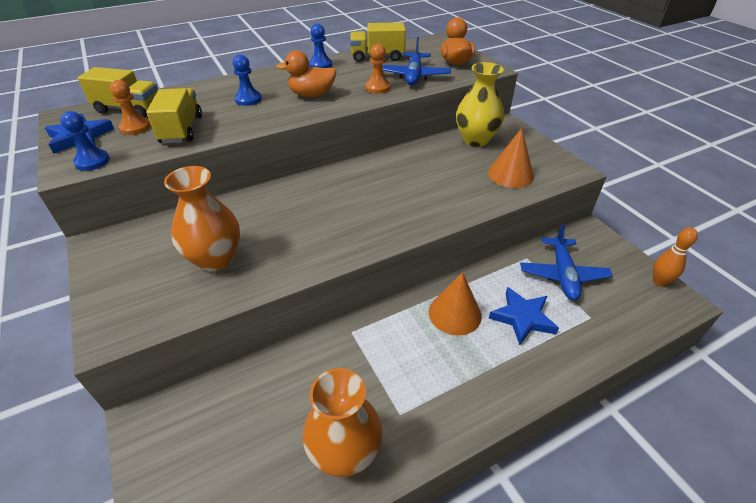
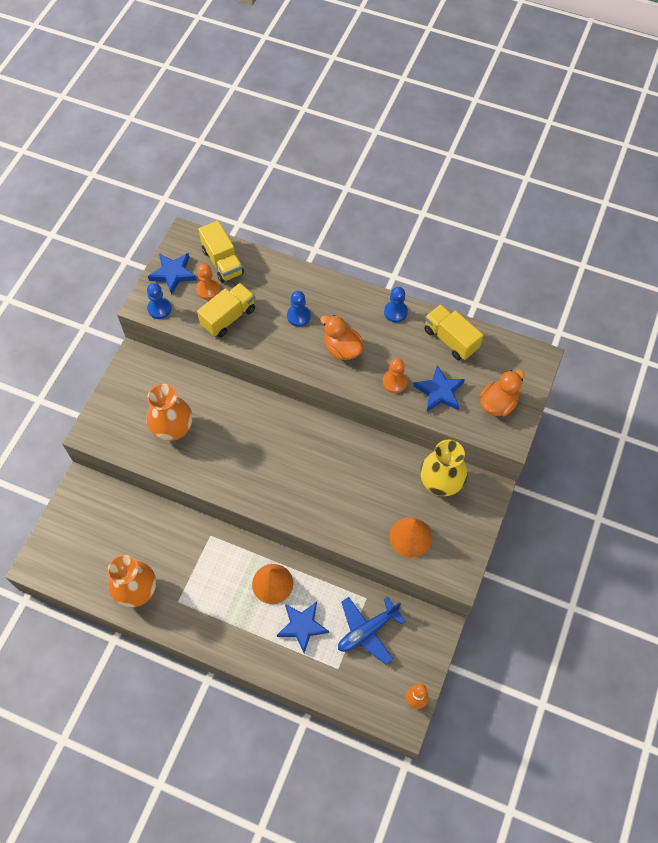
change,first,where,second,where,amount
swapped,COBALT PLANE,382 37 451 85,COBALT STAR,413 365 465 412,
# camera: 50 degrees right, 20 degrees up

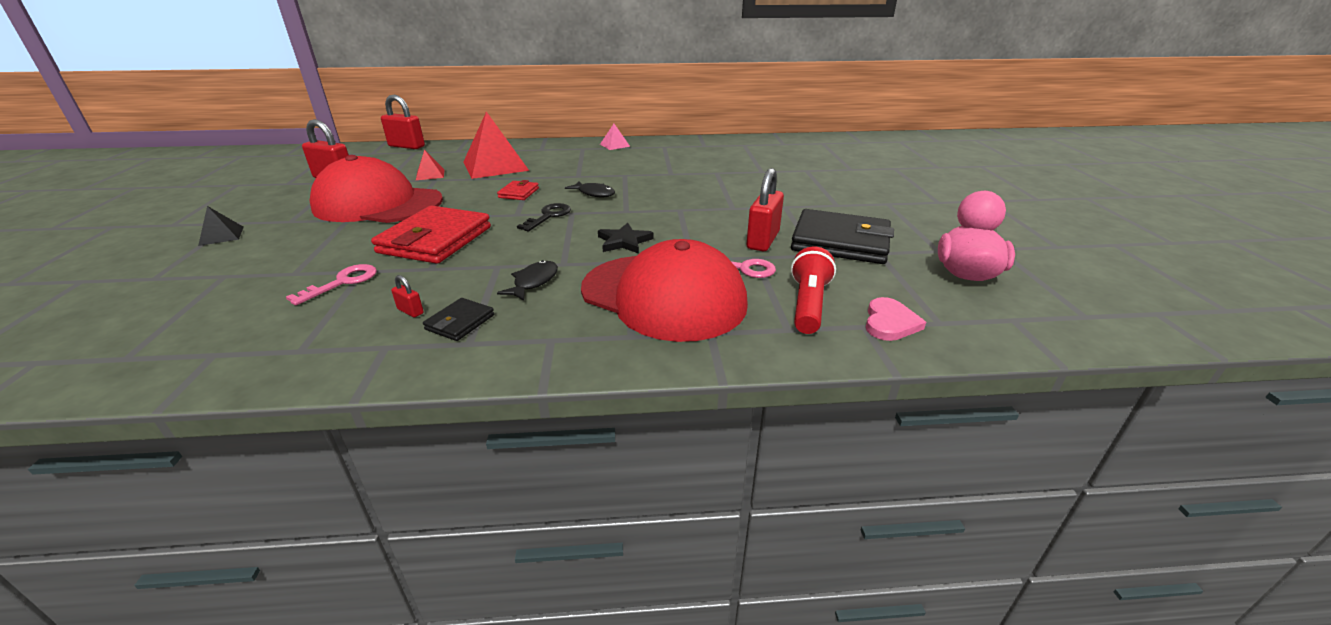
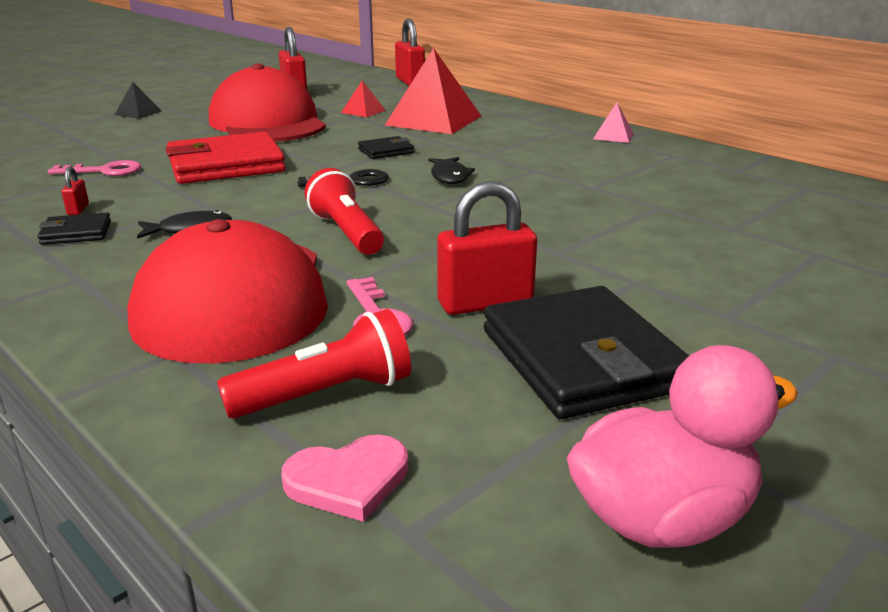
change,first,where,second,where,amount
repainted,SCARLET CARD WALLET,497 180 539 200,EBONY CARD WALLET,358 136 414 159,
swapped,EBONY STAR,598 223 654 254,SCARLET FLASHLIGHT,304 168 384 255,
# camera: 50 degrees right, 5 degrees down

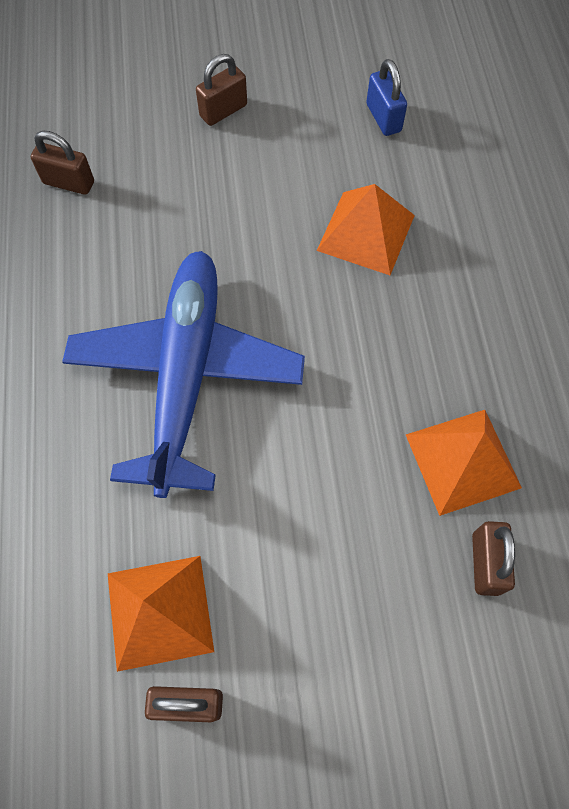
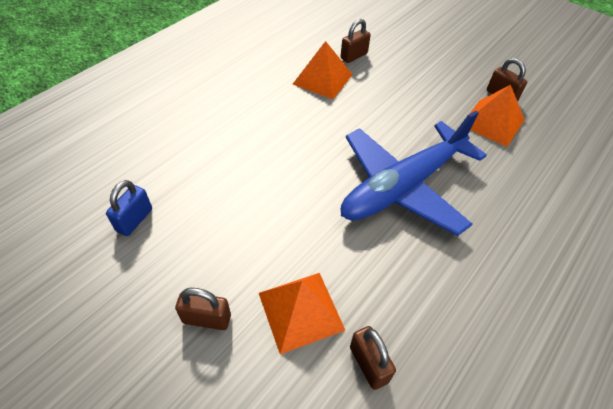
change,first,where,second,where,amount
shifted,BRIGHT ORANGE PYRAMID SHAPE,317 184 415 275,,259 273 345 354,
# camera: 135 degrees left, 15 degrees down

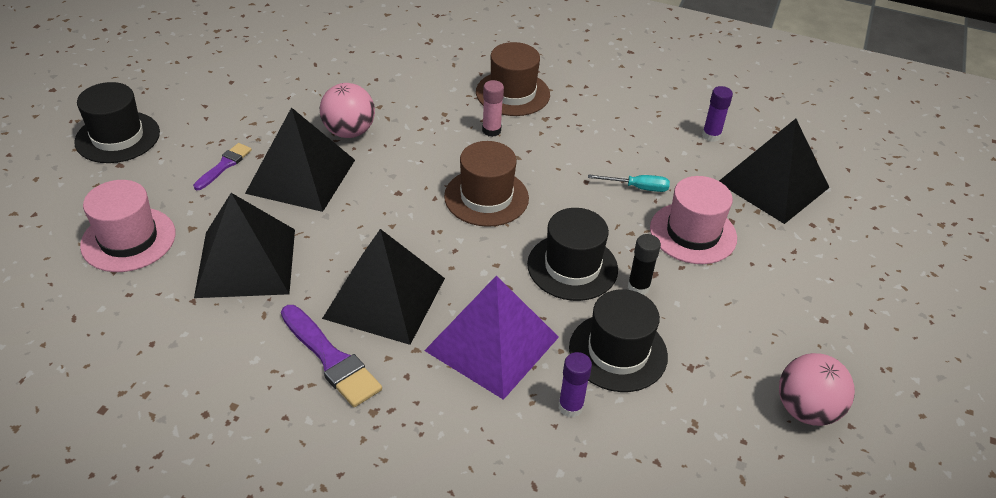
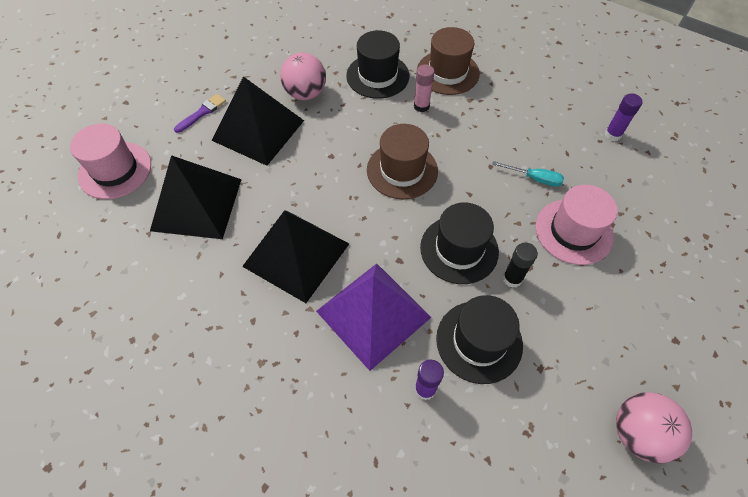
change,first,where,second,where,amount
shifted,EBONY TOP HAT,74 82 160 163,,346 30 409 99,
gone,EBONY PYRAMID SHAPE,719 119 830 224,,,
gone,ROYAL PURPLE PAINT BRUSH,281 305 382 407,,,
# camera: 15 degrees right, 15 degrees up

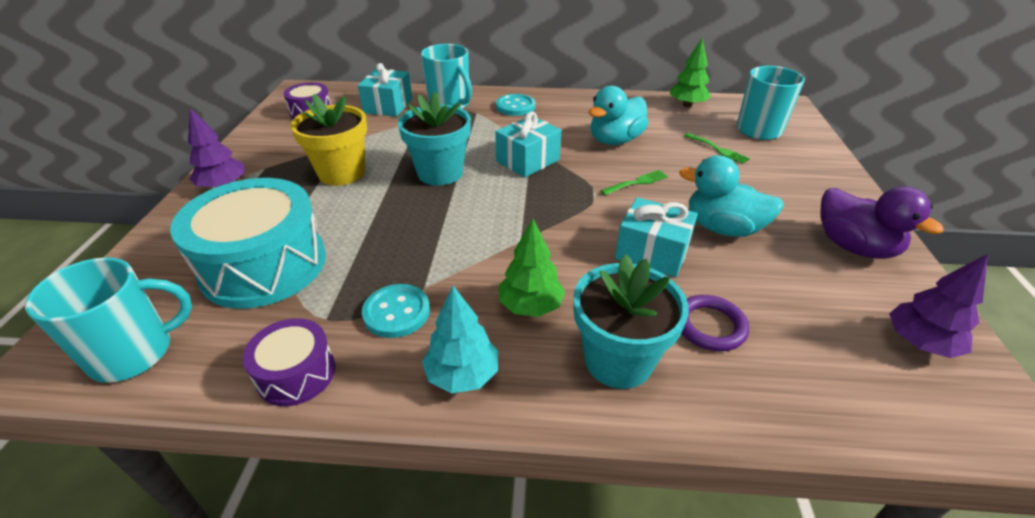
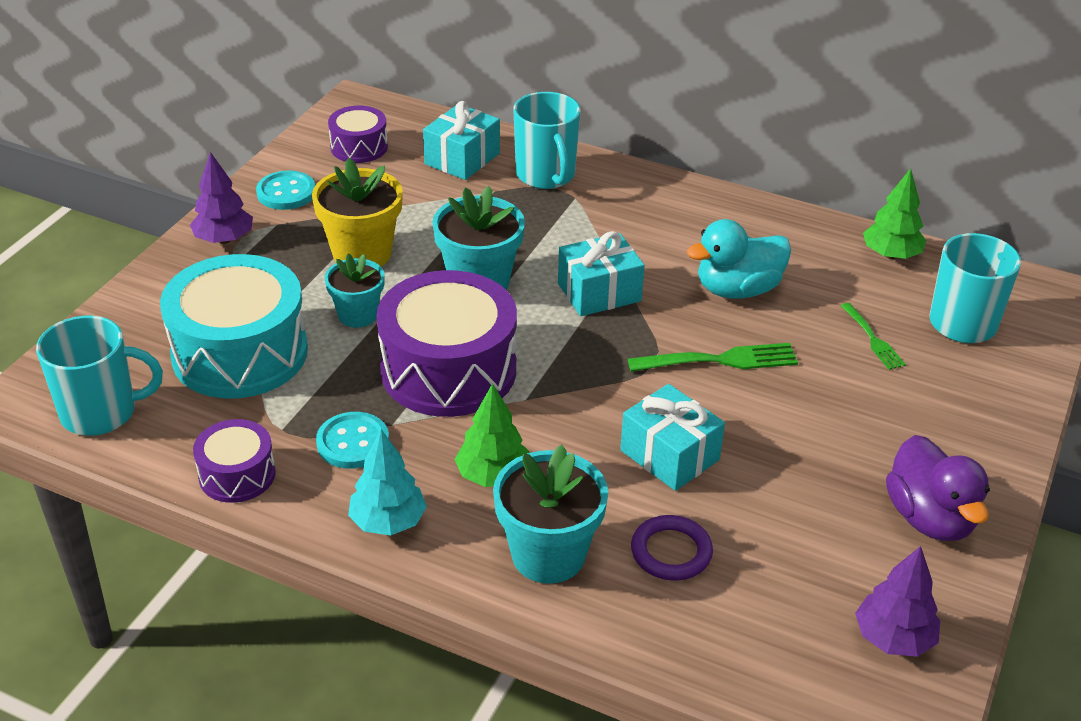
change,first,where,second,where,amount
shifted,AQUA BUTTON,496 94 535 116,,256 170 315 210,
gone,AQUA RUBBER DUCK,679 155 784 237,,,
scaled,GREEN FORK,601 170 668 195,,628 343 798 372,x1.62
new,,,AQUA PLANT POT,325 254 385 328,
new,,,ROYAL PURPLE TOY DRUM,376 270 517 417,
# camera: 20 degrees right, 0 degrees up

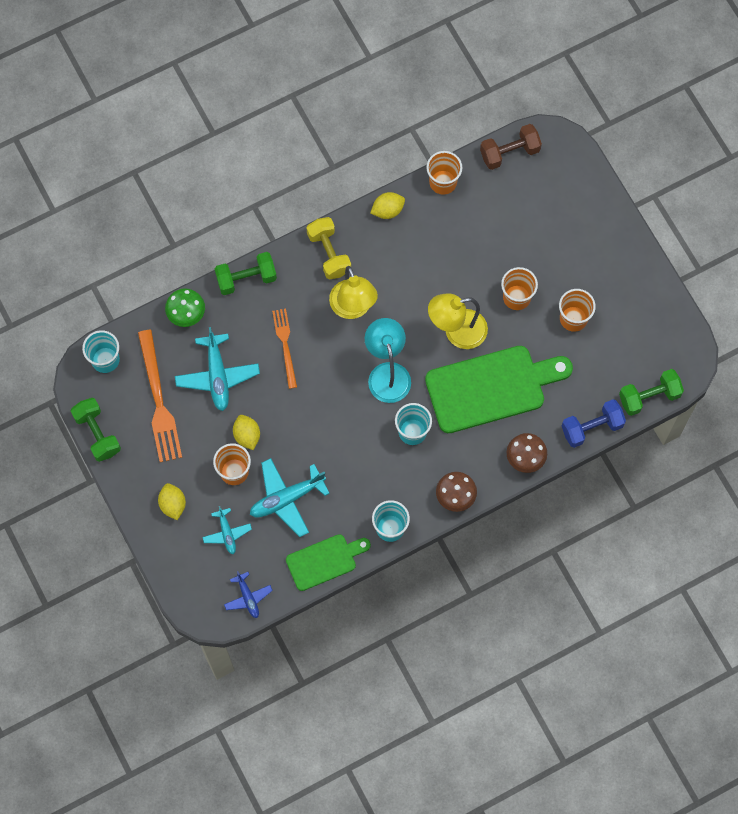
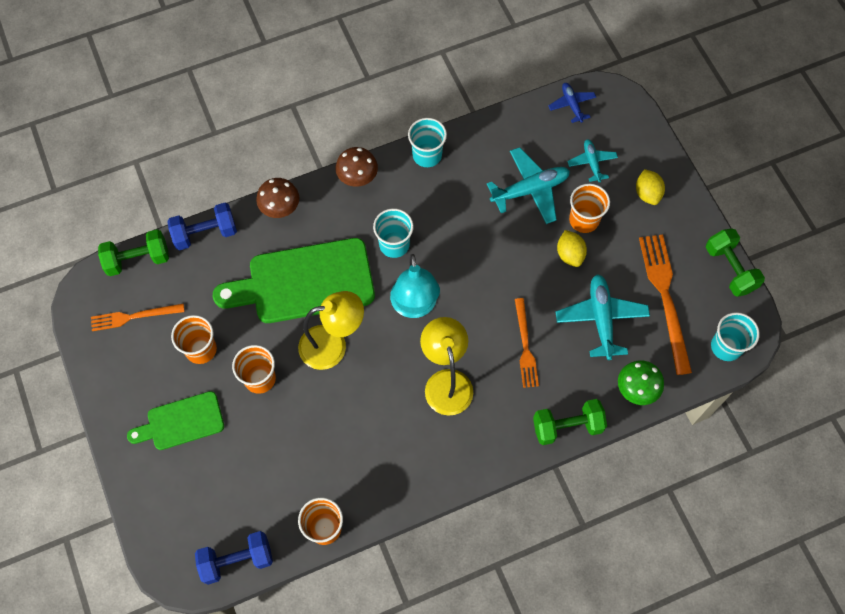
change,first,where,second,where,amount
repainted,BROWN DUMBBELL,480 124 542 170,COBALT DUMBBELL,195 531 273 585,
gone,YELLOW CITRUS FRUIT,370 192 405 219,,,
gone,YELLOW DUMBBELL,307 217 351 279,,,
shifted,GREEN BREAD BOARD,286 534 371 591,,127 391 224 450,
new,,,BRIGHT ORANGE FORK,91 303 185 331,
# camera: 175 degrees left, 5 degrees down

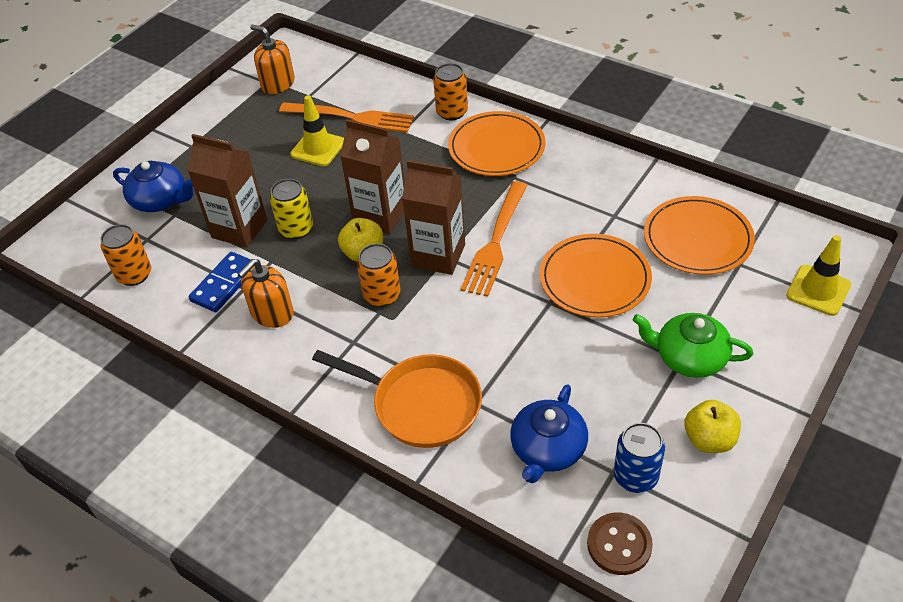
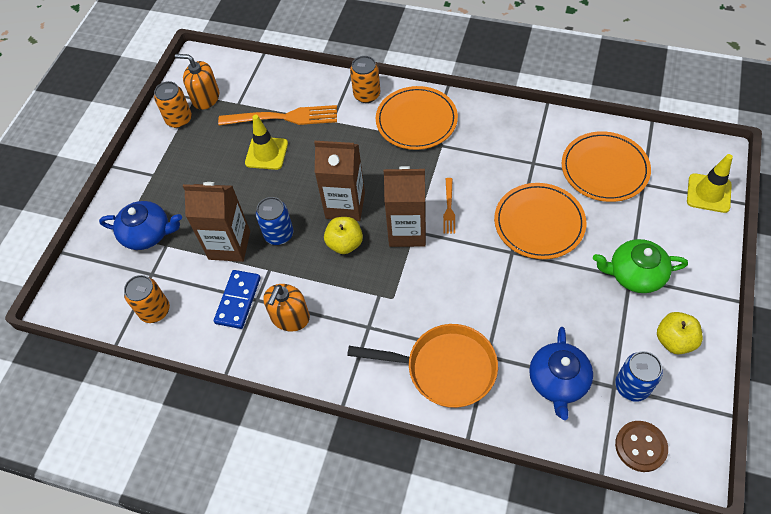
change,first,where,second,where,amount
repainted,YELLOW SODA CAN,270 179 313 239,COBALT SODA CAN,256 197 293 245,
scaled,BRIGHT ORANGE FORK,461 181 527 297,,443 178 455 234,x0.51
shifted,BRIGHT ORANGE SODA CAN,357 243 400 307,,154 81 192 128,
# camera: 15 degrees left, 10 degrees up

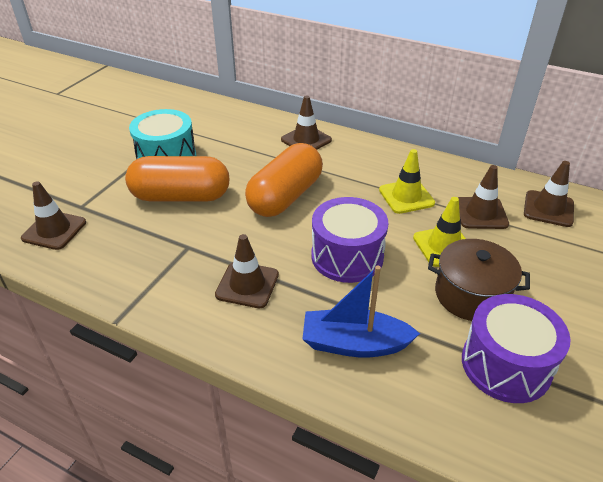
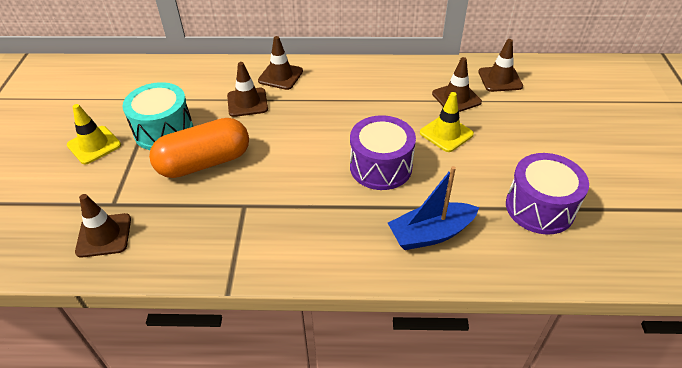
change,first,where,second,where,amount
gone,BRIGHT ORANGE PILL,245 143 323 217,,,
shifted,YELLOW ROAD CONE,379 149 435 214,,67 104 121 164,
shifted,BROWN ROAD CONE,215 234 279 308,,227 62 268 117,
gone,BROWN COOKING POT,428 239 530 321,,,
# camera: 25 degrees left, 5 degrees up

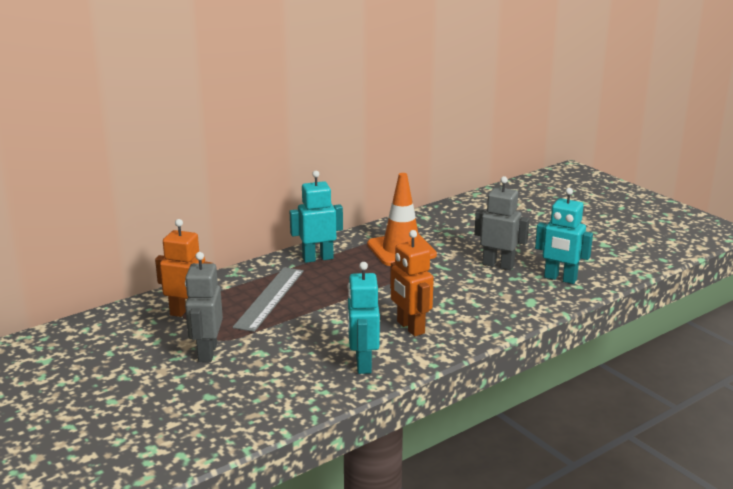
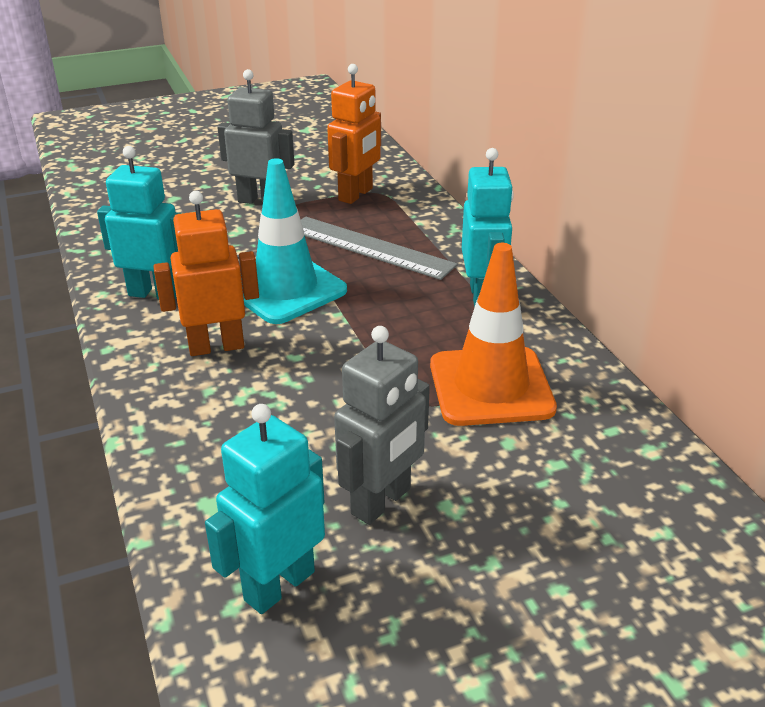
change,first,where,second,where,amount
new,,,AQUA ROAD CONE,241 158 347 324,
# camera: 105 degrees right, 10 degrees up

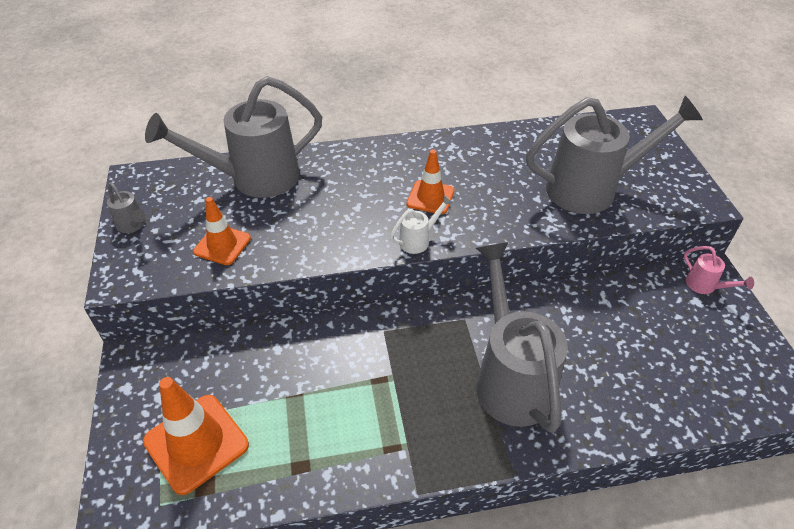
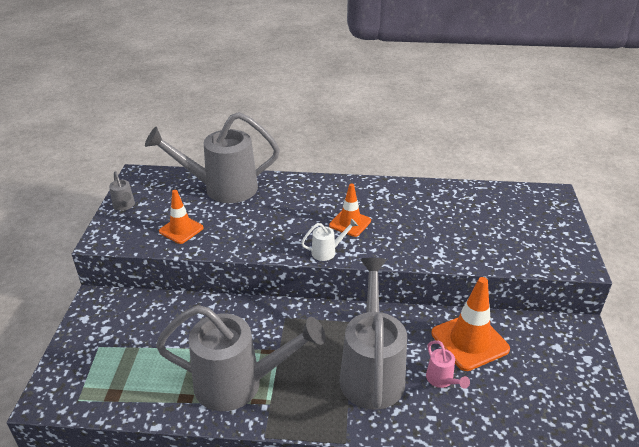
change,first,where,second,where,amount
shifted,GRAY WATERING POT,526 96 703 214,,156 305 326 411,
shifted,ROSY WATERING POT,684 246 754 294,,426 341 470 389,
shifted,BRIGHT ORANGE ROAD CONE,143 377 249 495,,432 277 510 371,
# camera: 15 degrees right, 10 degrees down

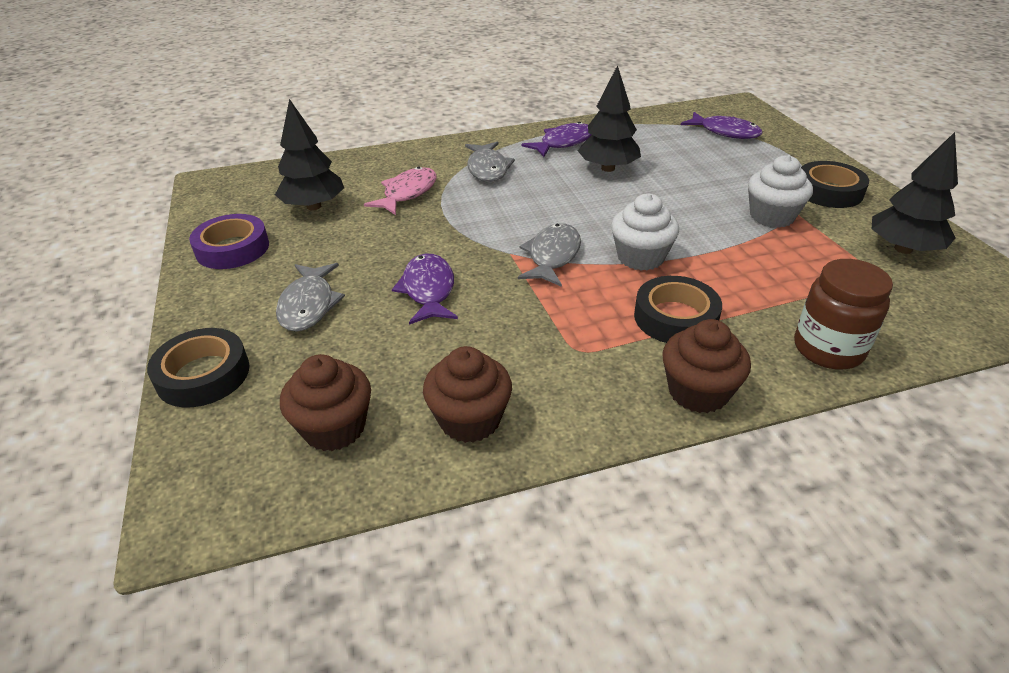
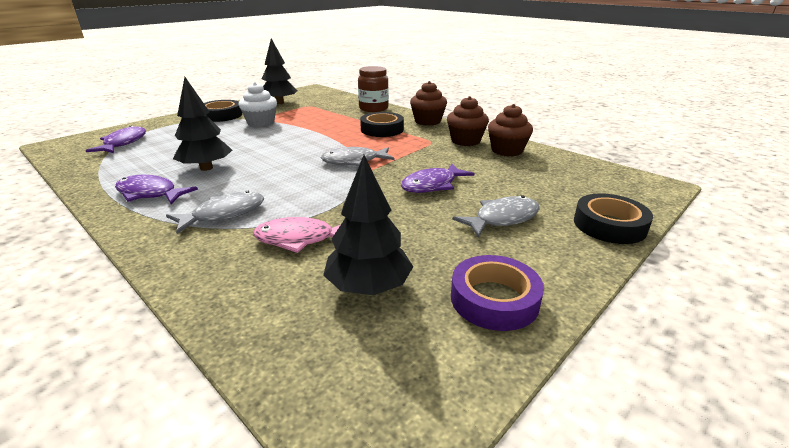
change,first,where,second,where,amount
gone,PURE WHITE CUPCAKE,611 194 679 271,,,
shifted,BROWN CUPCAKE,280 354 371 451,,447 96 489 146,
# camera: 120 degrees left, 10 degrees down

